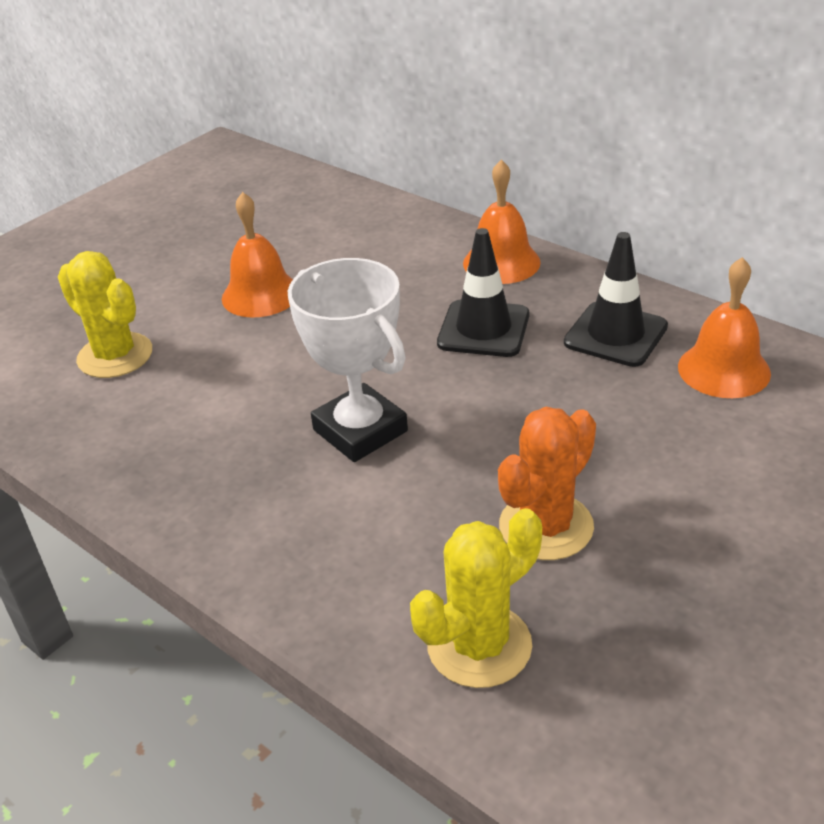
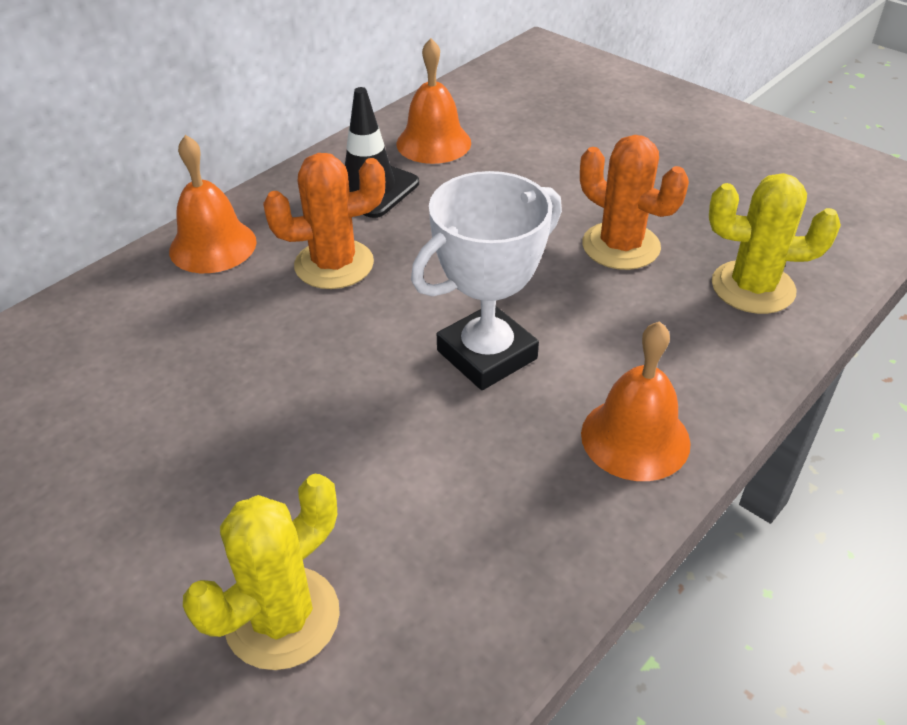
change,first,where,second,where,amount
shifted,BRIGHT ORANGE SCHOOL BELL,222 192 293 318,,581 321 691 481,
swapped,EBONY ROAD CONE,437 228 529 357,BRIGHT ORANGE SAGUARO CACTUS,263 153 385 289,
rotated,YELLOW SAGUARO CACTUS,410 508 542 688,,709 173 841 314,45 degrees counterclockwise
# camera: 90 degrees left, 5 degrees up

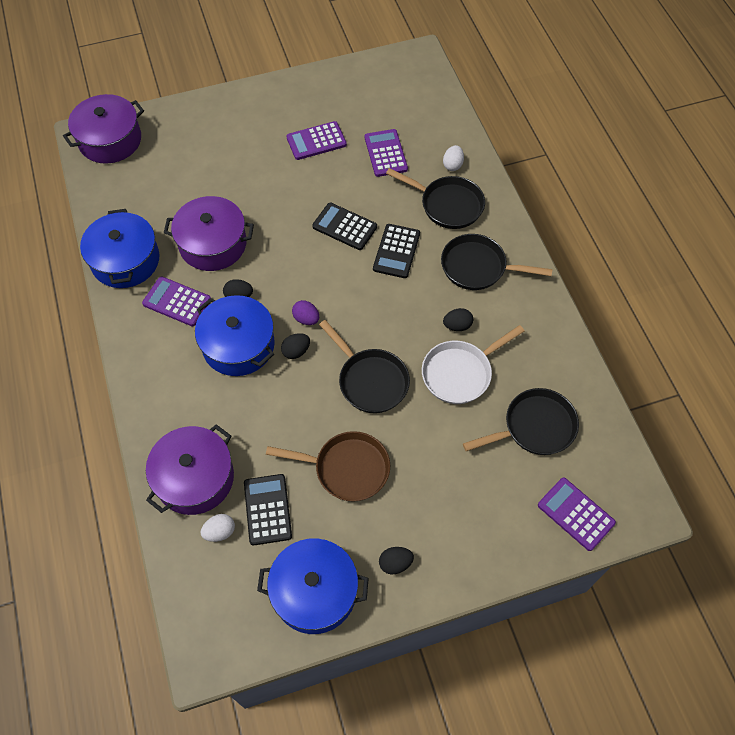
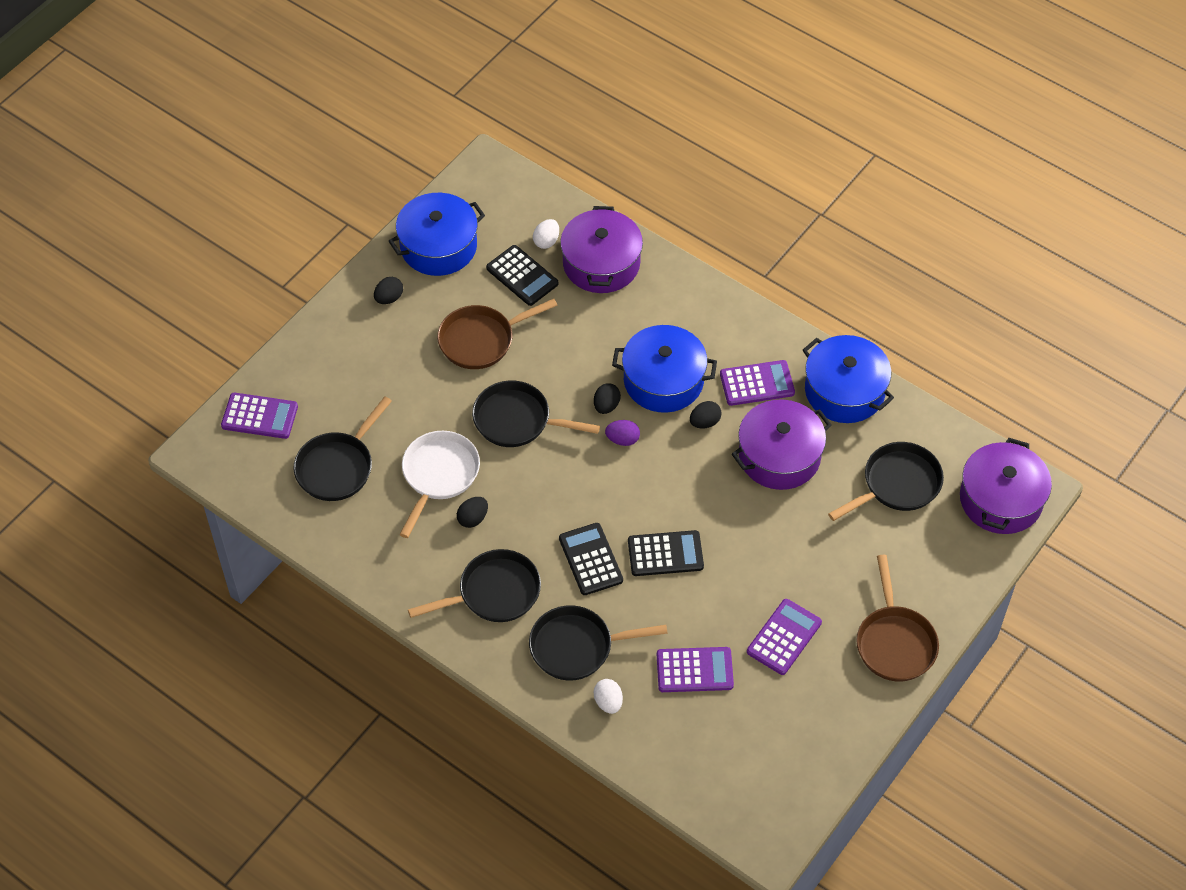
change,first,where,second,where,amount
rotated,ROYAL PURPLE CALCULATOR,365 129 408 177,,657 647 734 692,45 degrees counterclockwise
new,,,EBONY SKILLET,828 442 944 521,
new,,,BROWN SKILLET,856 555 939 682,
# camera: 145 degrees right, 5 degrees down

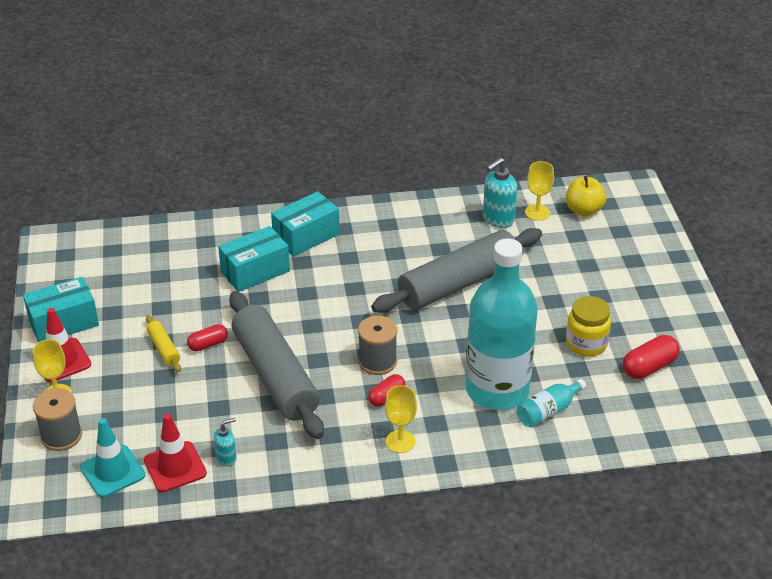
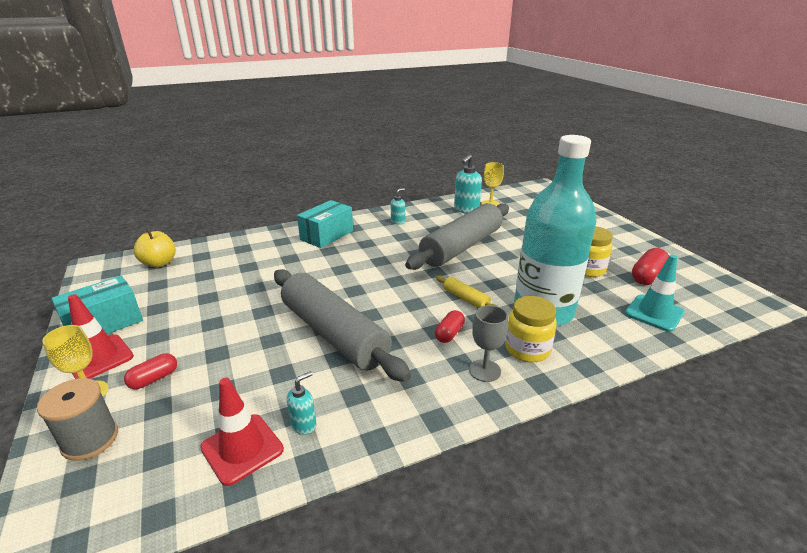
change,first,where,second,where,amount
shifted,YELLOW APPLE FRUIT,566 176 606 216,,134 229 176 268,
gone,AQUA BOX,218 226 290 292,,,
shifted,YELLOW DOUGH ROLLER,146 315 181 372,,436 276 499 308,
gone,GRAY SPOOL,358 316 397 375,,,
shifted,SCARLET PILL,187 324 228 351,,124 353 177 389,
gone,AQUA BOTTLE,517 379 586 428,,,
repainted,YELLOW WINE GLASS,385 385 417 453,GRAY WINE GLASS,469 305 508 382,
shifted,AQUA ROAD CONE,80 418 146 498,,625 255 685 332,
new,,,AQUA SOAP DISPENSER,391 188 405 225,
new,,,YELLOW JAM JAR,505 296 557 362,
# camera: 15 degrees left, 10 degrees down

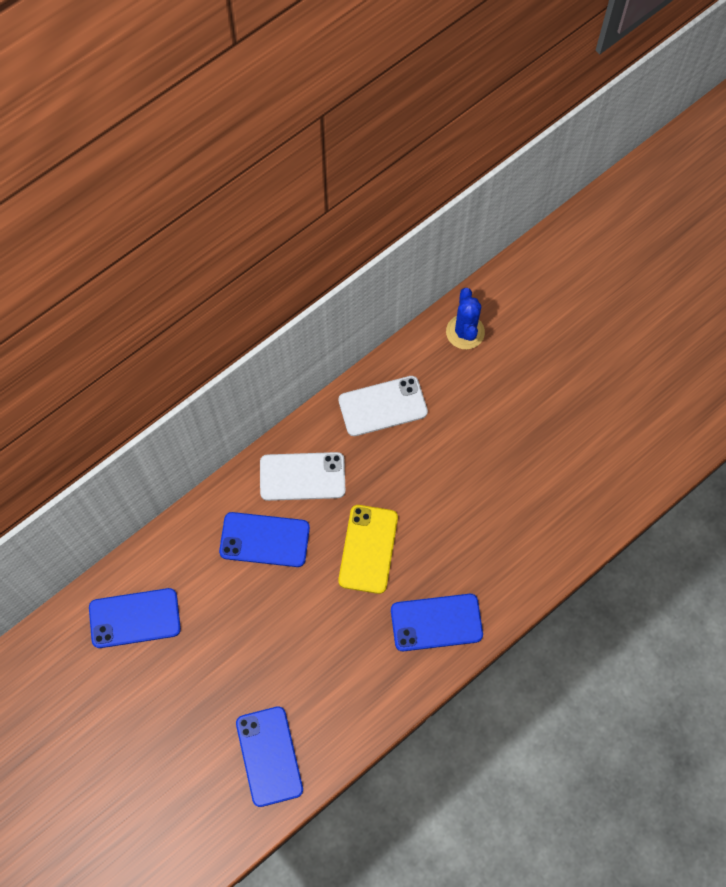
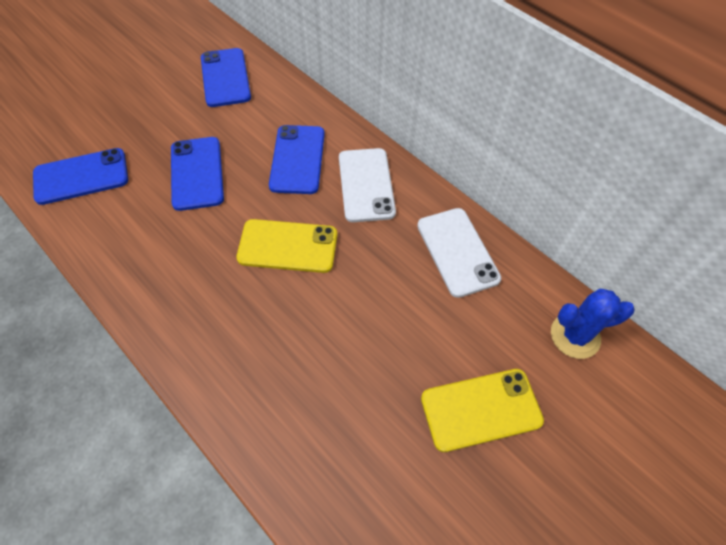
change,first,where,second,where,amount
shifted,COBALT SMARTPHONE,391 594 483 651,,171 137 224 211,
new,,,YELLOW SMARTPHONE,421 369 544 452,
# camera: 85 degrees right, 10 degrees down

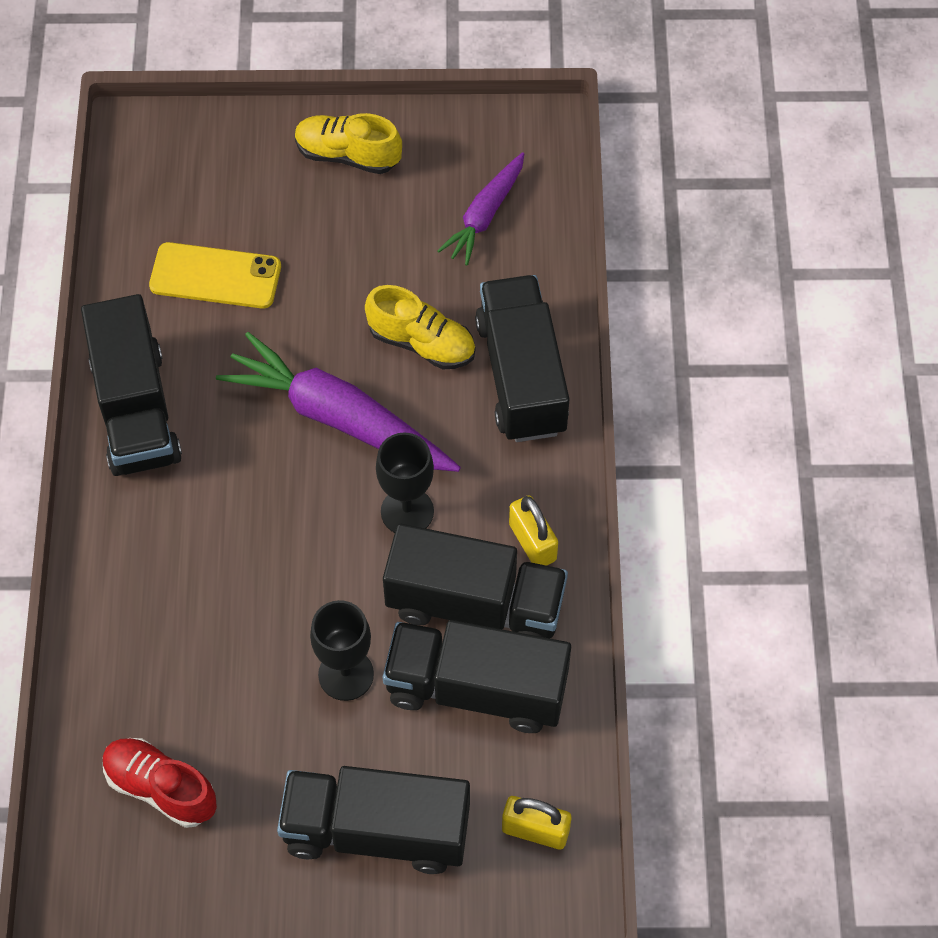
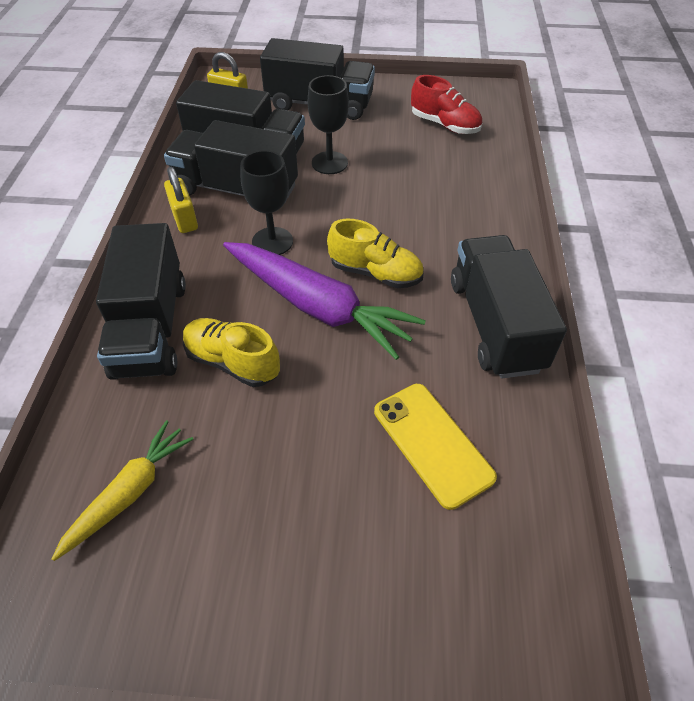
change,first,where,second,where,amount
shifted,YELLOW SHOE,295 113 402 174,,327 219 424 288,
repainted,ROYAL PURPLE ROOT VEGETABLE,437 152 524 266,YELLOW ROOT VEGETABLE,52 420 193 561,
rotated,YELLOW SMARTPHONE,149 242 281 308,,374 384 497 510,45 degrees clockwise
# camera: 175 degrees left, 10 degrees down

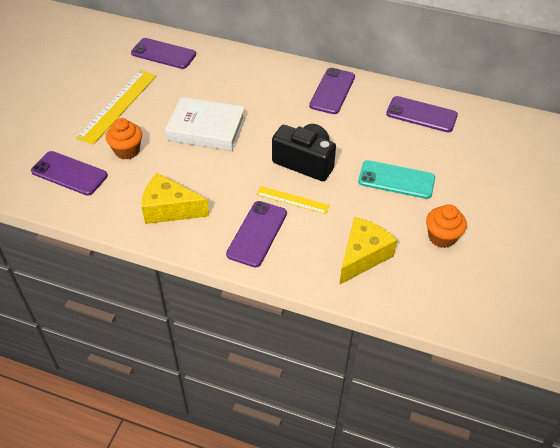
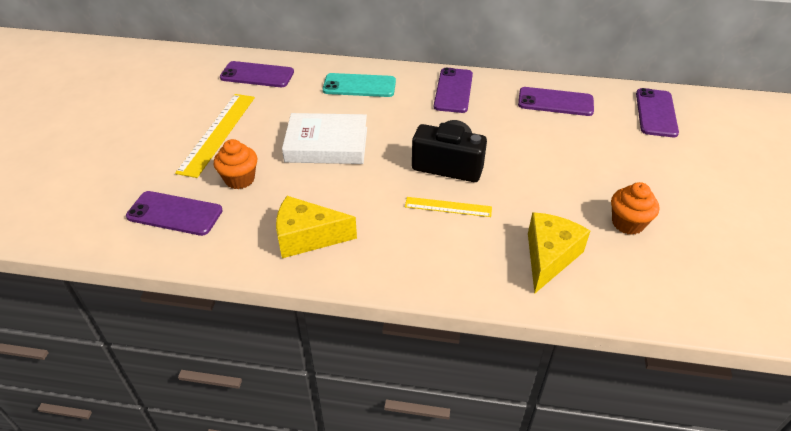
change,first,where,second,where,amount
shifted,AQUA SMARTPHONE,358 160 435 199,,323 73 396 97,
shifted,ROYAL PURPLE SMARTPHONE,226 201 287 268,,636 88 679 137,
# camera: 10 degrees left, 5 degrees down

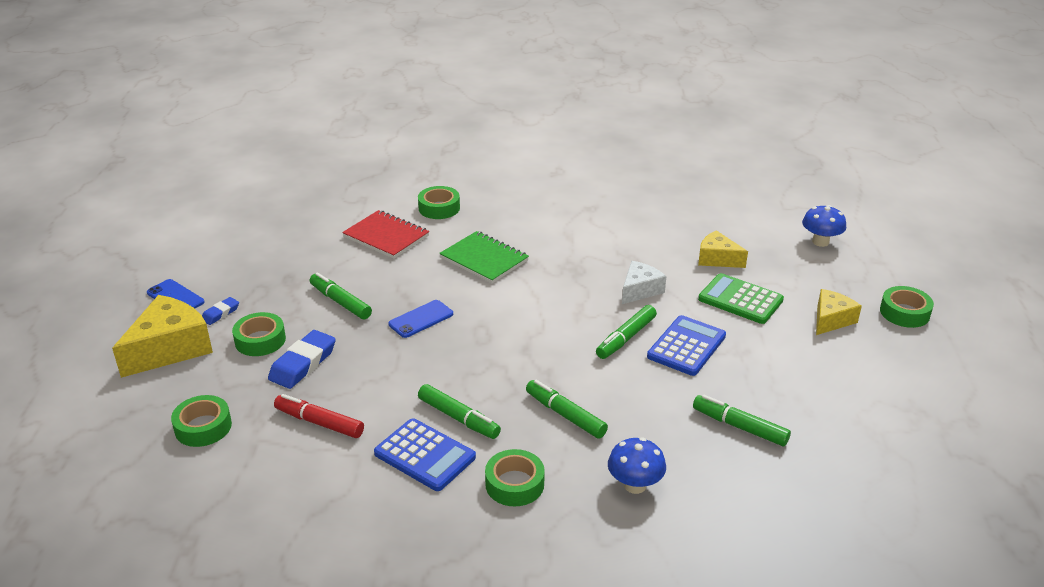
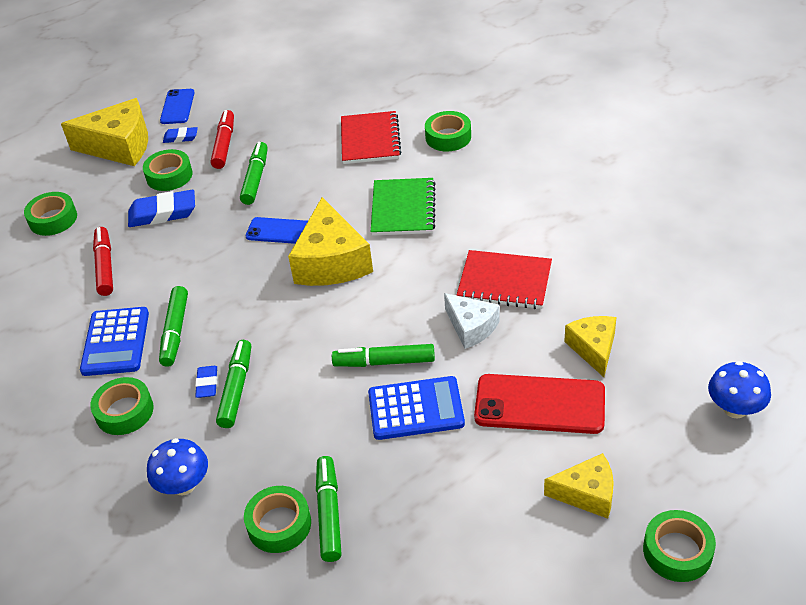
change,first,where,second,where,amount
rotated,PURE WHITE CHEESE WEDGE,622 261 666 304,,444 293 500 349,45 degrees clockwise
swapped,GREEN CALCULATOR,698 273 784 324,SCARLET SMARTPHONE,474 374 605 434,
new,,,SCARLET MARKER PEN,211 110 234 169,
new,,,YELLOW CHEESE WEDGE,288 197 373 286,
new,,,SCARLET NOTEBOOK,456 250 552 309,
new,,,COBALT GUM ERASER,195 366 217 398,
new,,,GREEN STICKY TAPE,244 486 311 553,
# camera: 55 degrees right, 10 degrees up

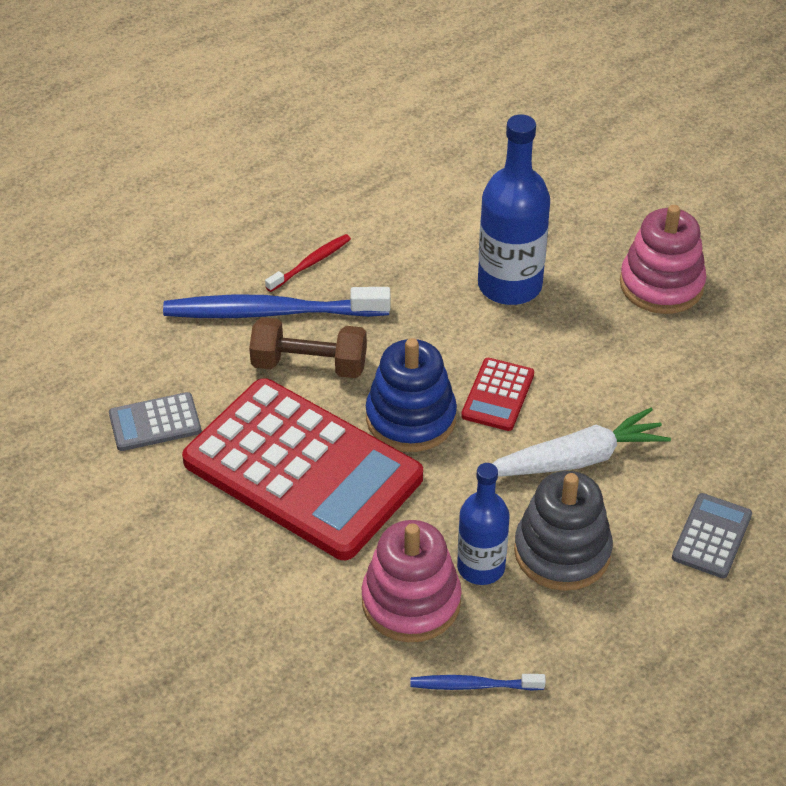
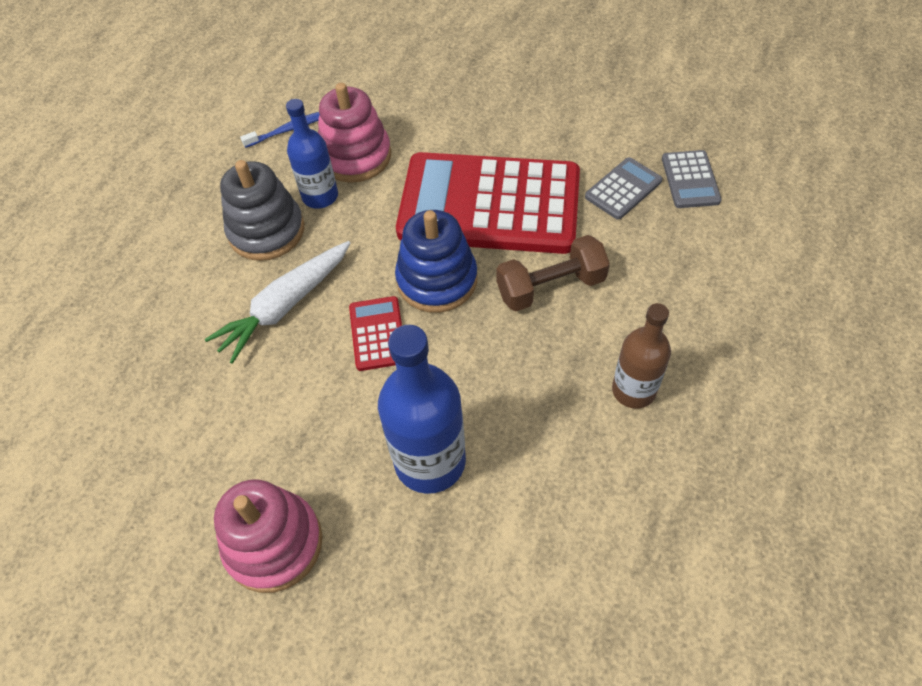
change,first,where,second,where,amount
swapped,SCARLET TOOTH BRUSH,265 234 351 292,BROWN BOTTLE,612 303 671 409,
gone,COBALT TOOTH BRUSH,163 287 390 318,,,
shifted,GRAY CALCULATOR,672 493 752 578,,662 150 722 208,
# camera: 155 degrees right, 10 degrees up

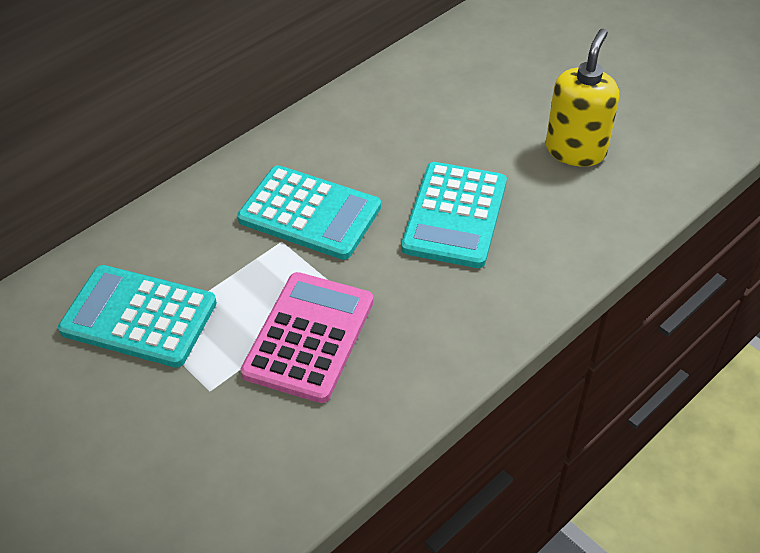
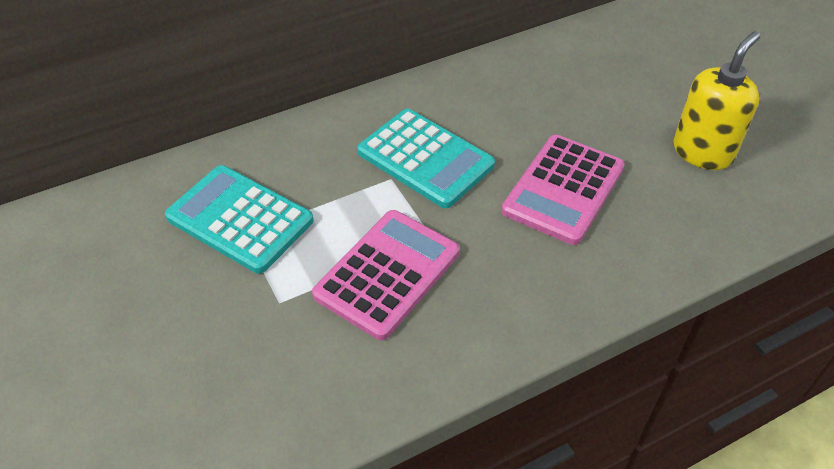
change,first,where,second,where,amount
repainted,AQUA CALCULATOR,401 162 507 268,ROSY CALCULATOR,501 135 625 245,
# camera: 15 degrees right, 0 degrees up

